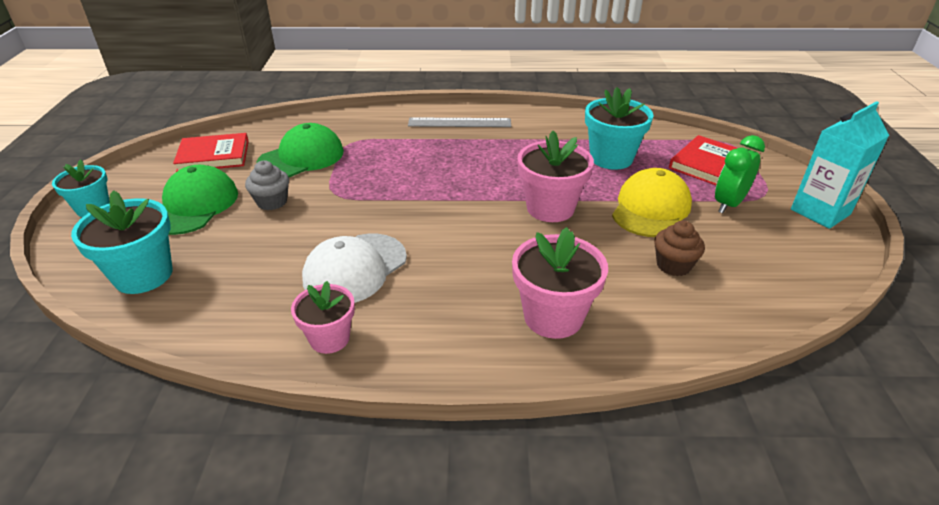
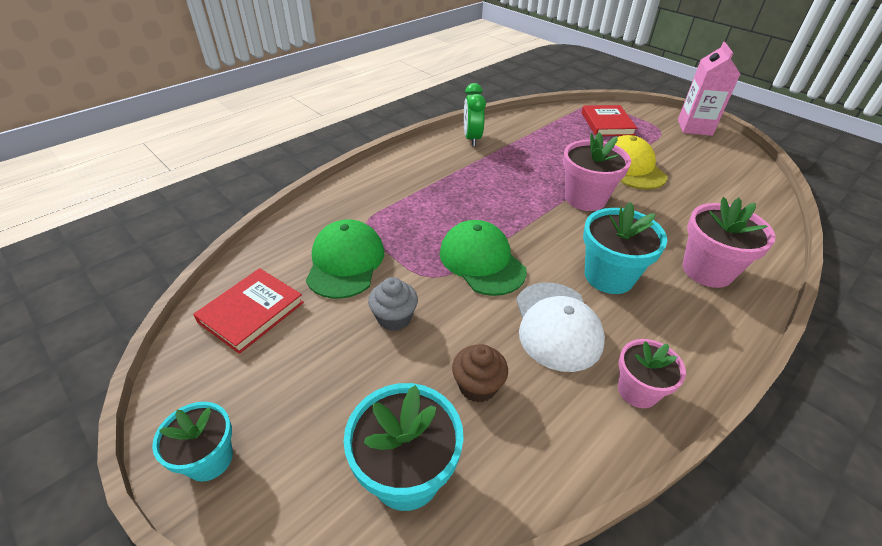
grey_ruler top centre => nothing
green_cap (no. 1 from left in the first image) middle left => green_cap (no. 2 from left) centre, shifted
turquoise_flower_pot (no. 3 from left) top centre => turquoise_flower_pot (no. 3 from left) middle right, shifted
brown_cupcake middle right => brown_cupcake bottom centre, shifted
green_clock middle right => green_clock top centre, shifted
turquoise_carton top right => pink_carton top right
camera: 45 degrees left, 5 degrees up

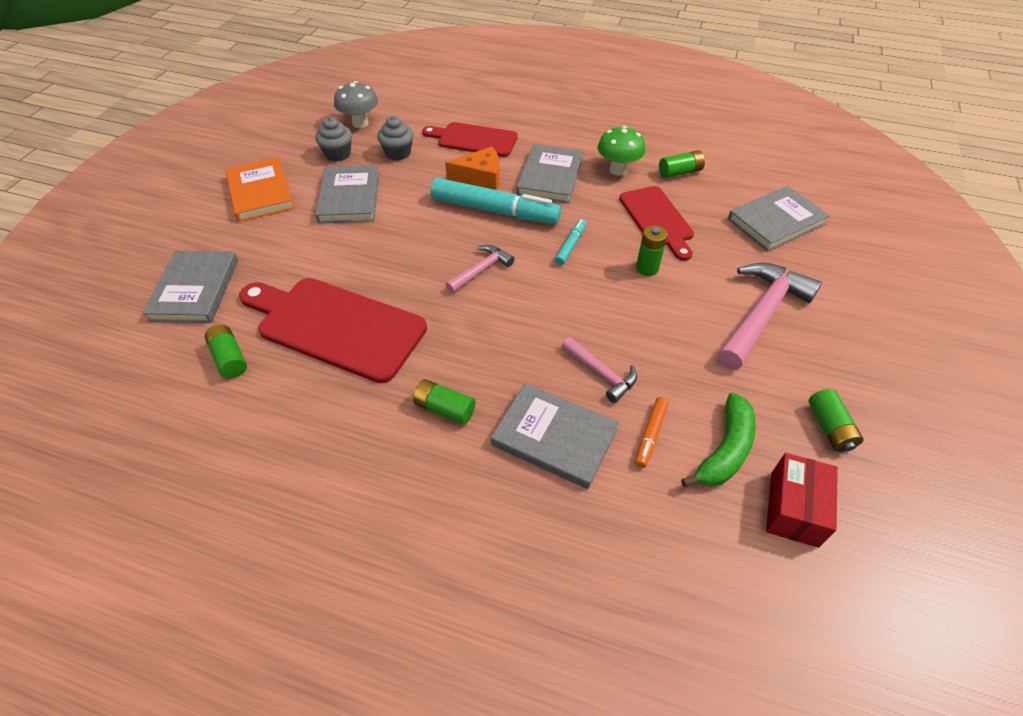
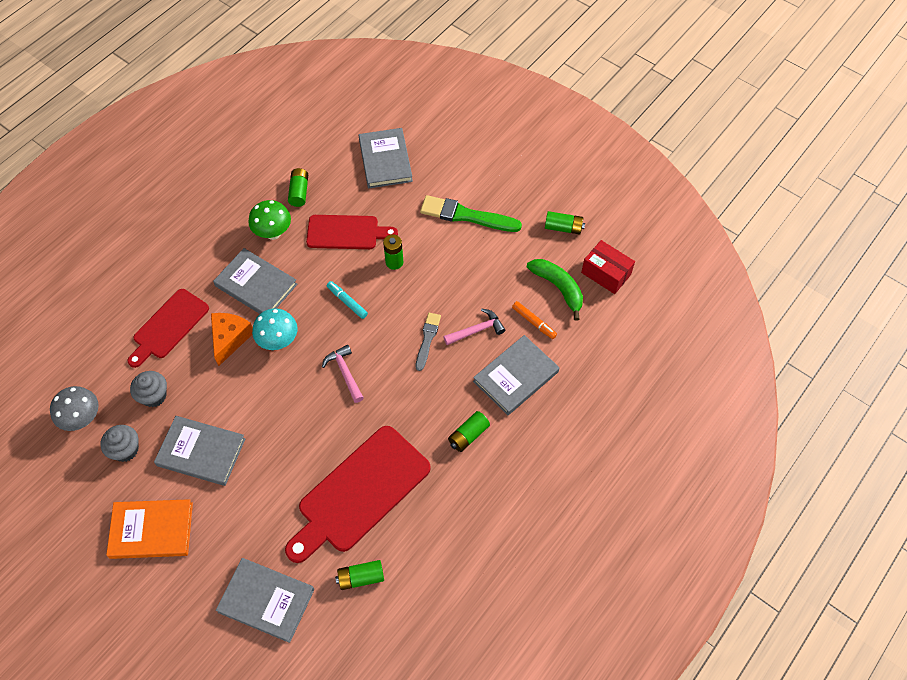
nothing => grey_brush centre
turquoise_marker (no. 1 from left) top centre => turquoise_mushroom middle left
pink_hammer (no. 3 from left) middle right => green_brush top centre
camera: 70 degrees left, 10 degrees up

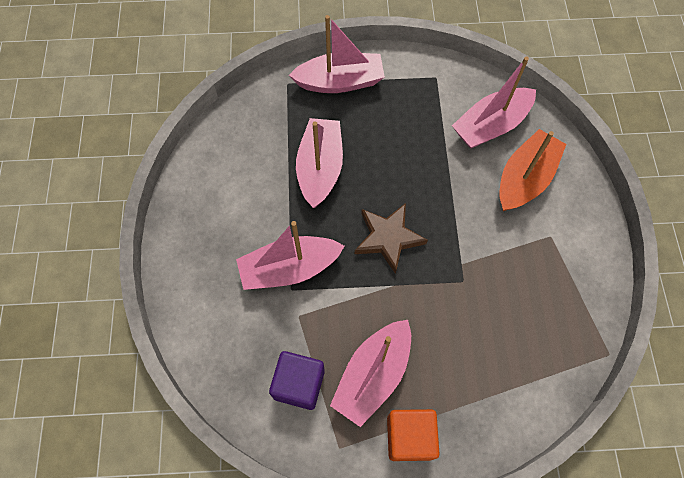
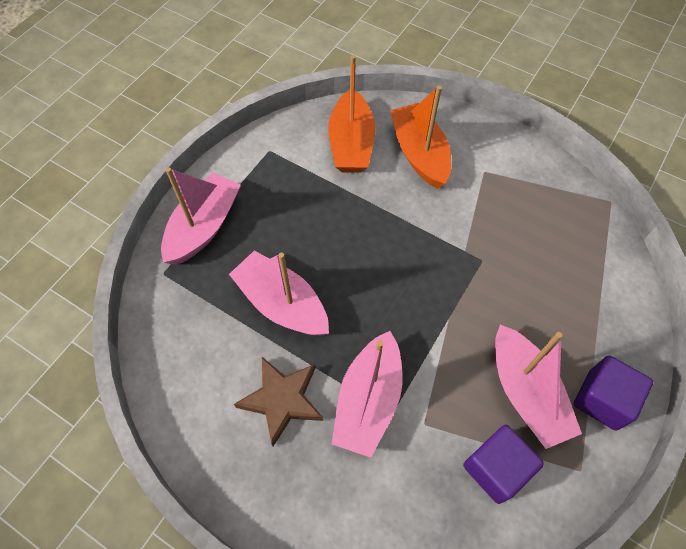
brown_star centre => brown_star bottom centre, shifted
orange_cube bottom centre => purple_cube (no. 2 from left) bottom right
pink_boat (no. 5 from left) top right => orange_boat (no. 1 from left) top centre
camera: 55 degrees left, 5 degrees down

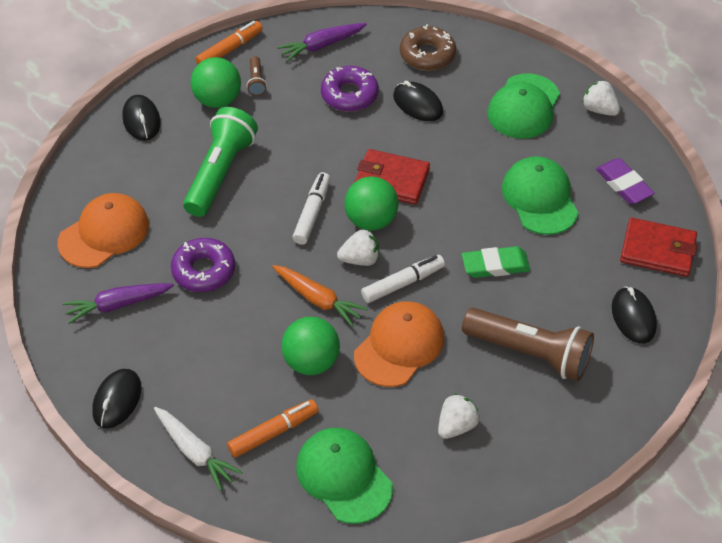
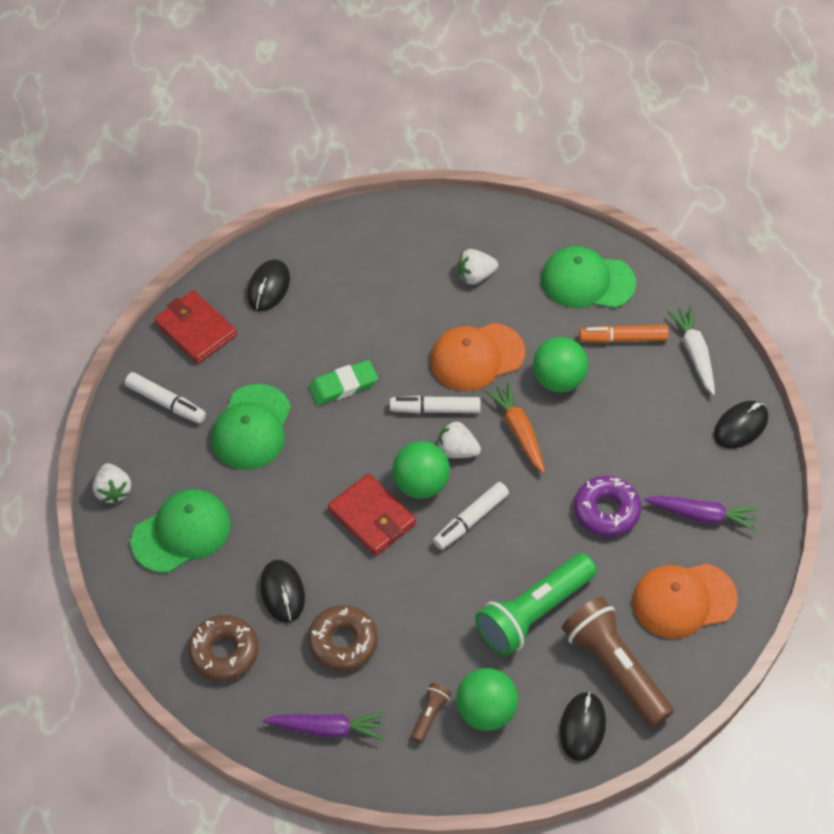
orange_marker (no. 1 from left) top left => nothing
brown_flashlight (no. 2 from left) middle right => brown_flashlight (no. 2 from left) bottom right, shifted
purple_eraser middle right => white_marker (no. 1 from left) middle left
purple_donut (no. 2 from left) top centre => brown_donut (no. 2 from left) bottom centre
green_cap (no. 1 from left in the first image) bottom centre => green_cap (no. 3 from left) top right, 105 degrees clockwise
green_eraser middle right => green_eraser centre, 45 degrees counterclockwise
camera: 150 degrees left, 5 degrees up

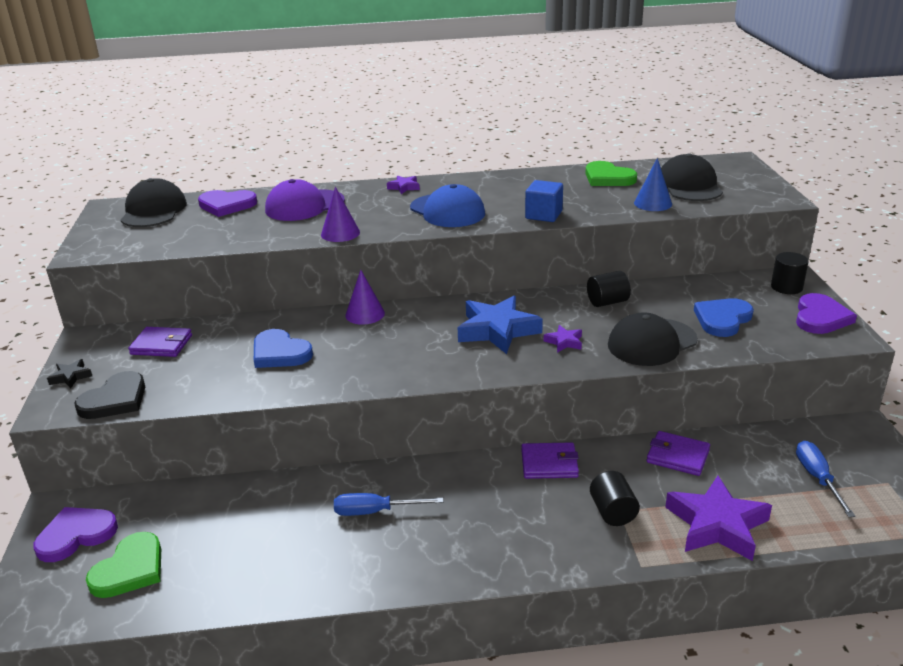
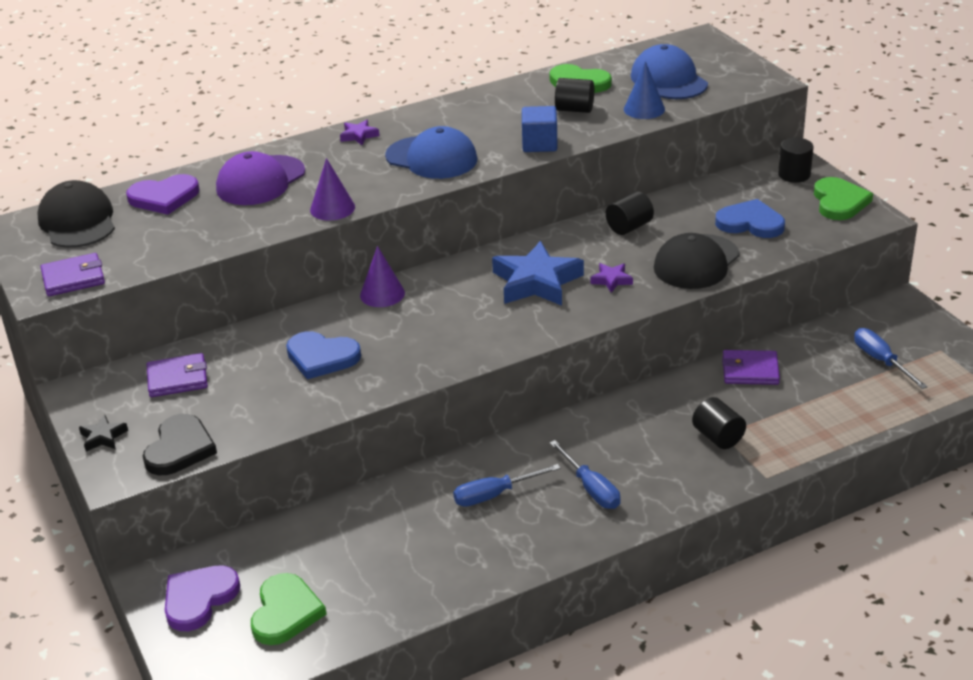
purple_star (no. 3 from left) bottom right => nothing
nothing => blue_screwdriver (no. 2 from left) bottom centre
nothing => black_cylinder (no. 1 from left) top centre
purple_wallet (no. 2 from left in the first image) bottom centre => purple_wallet (no. 1 from left) middle left, shifted
black_cap (no. 3 from left) top right => blue_cap (no. 2 from left) top right
purple_heart (no. 3 from left) middle right => green_heart (no. 3 from left) top right
blue_heart (no. 2 from left) middle right => blue_heart (no. 2 from left) top right, 90 degrees clockwise
camera: 20 degrees left, 5 degrees up

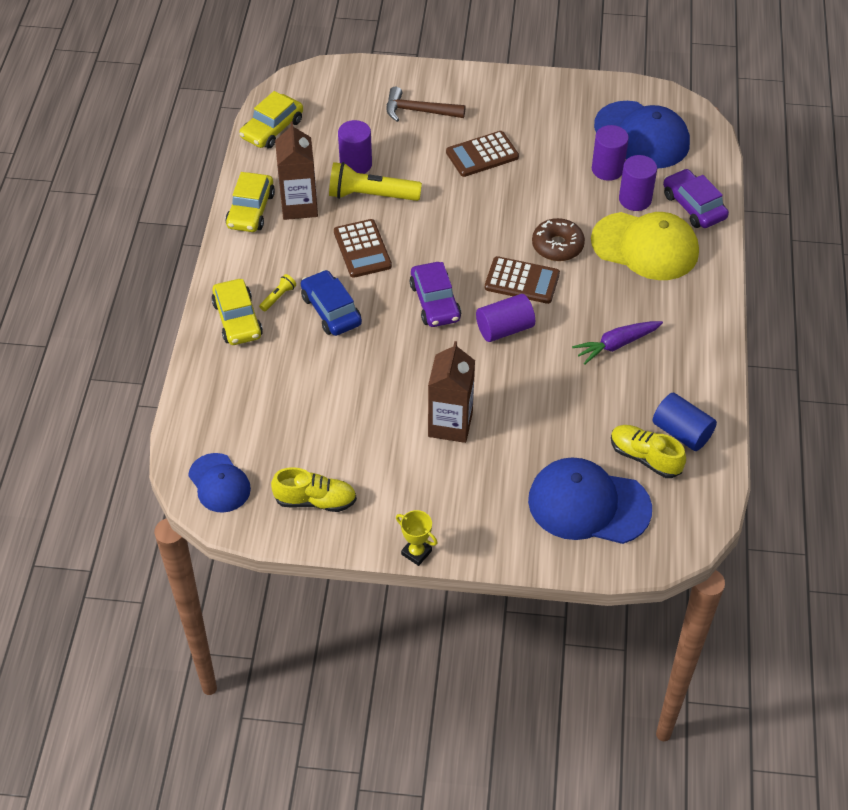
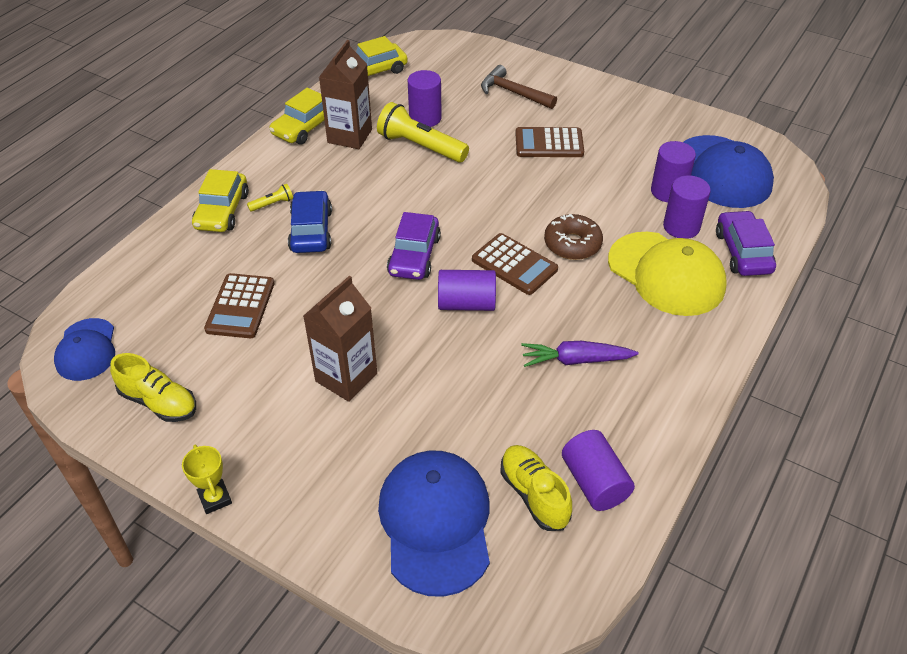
brown_calculator (no. 1 from left) top centre => brown_calculator (no. 1 from left) middle left, shifted
blue_cylinder middle right => purple_cylinder (no. 3 from left) bottom centre
blue_cap (no. 2 from left) middle right => blue_cap (no. 2 from left) bottom centre, 45 degrees clockwise
camera: 25 degrees right, 5 degrees down

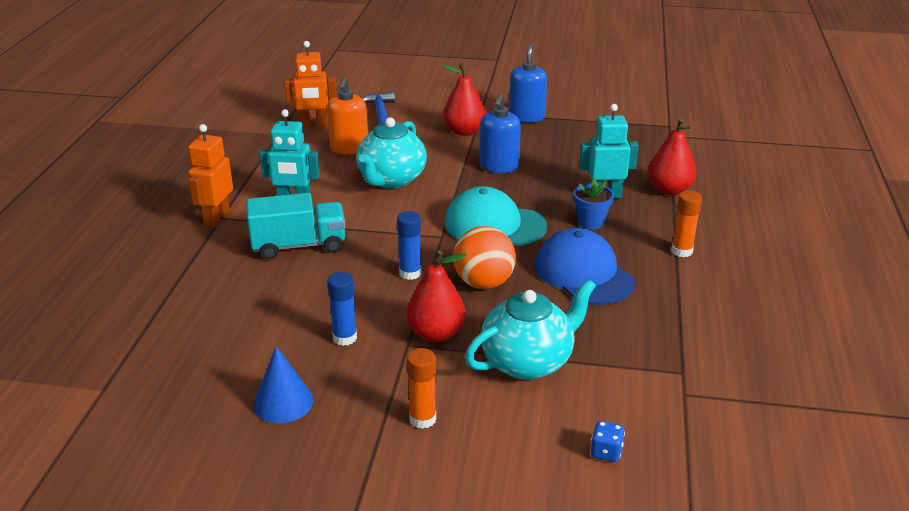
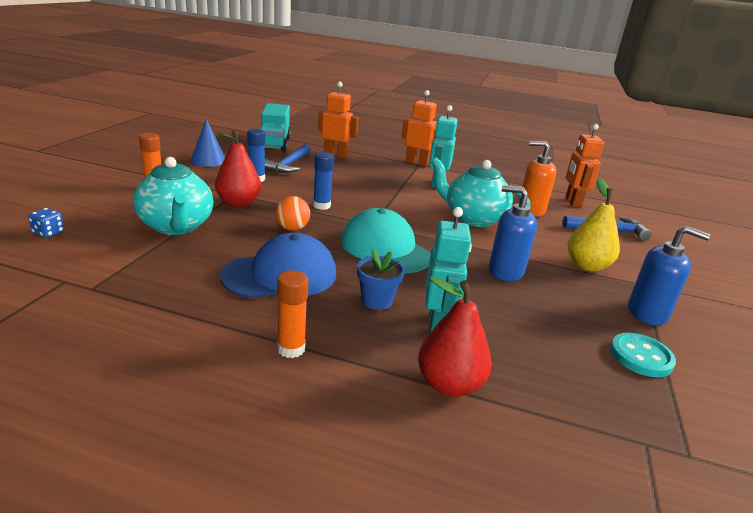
nothing => blue_hammer (no. 1 from left) top centre
nothing => orange_robot (no. 1 from left) top centre
nothing => turquoise_button bottom right
turquoise_truck middle left => turquoise_truck top centre, shifted
red_pear (no. 2 from left) top centre => yellow_pear middle right
turquoise_cap centre, 60 degrees counterclockwise
orange_ball centre, x0.63
camera: 95 degrees right, 5 degrees down

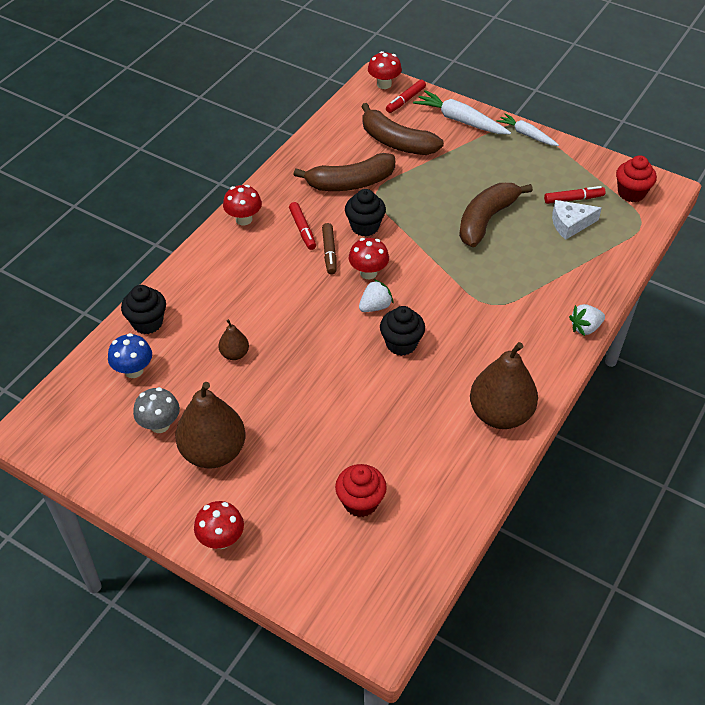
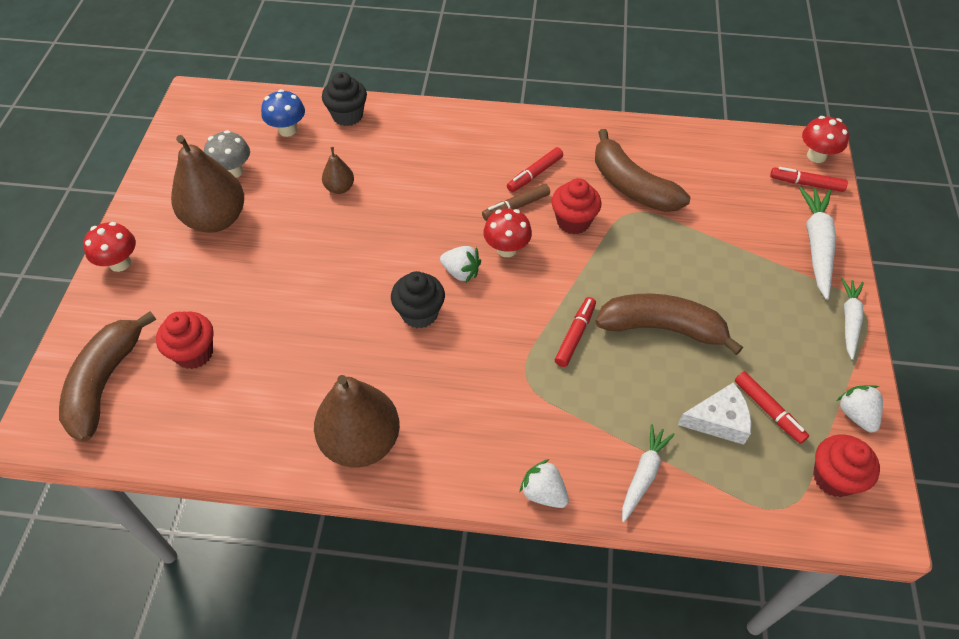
red_mushroom (no. 2 from left) top centre => nothing
nothing => red_marker (no. 2 from left) centre
nothing => white_carrot (no. 1 from left) bottom right
nothing => white_strawberry (no. 3 from left) middle right
brown_banana (no. 2 from left in the first image) top centre => brown_banana (no. 1 from left) middle left, shifted
black_cupcake (no. 2 from left) top centre => red_cupcake (no. 2 from left) top centre
white_cheese top right => white_cheese middle right, 120 degrees clockwise
camera: 65 degrees right, 5 degrees up

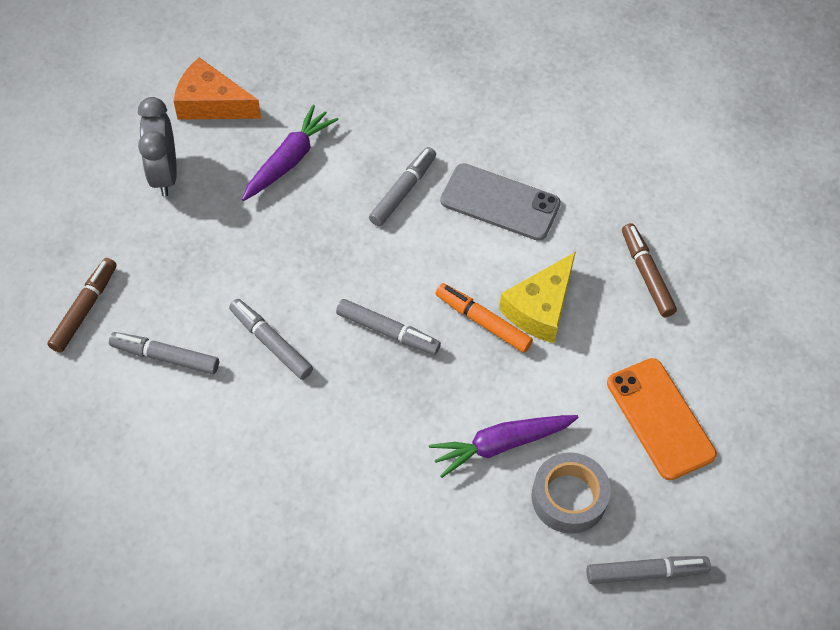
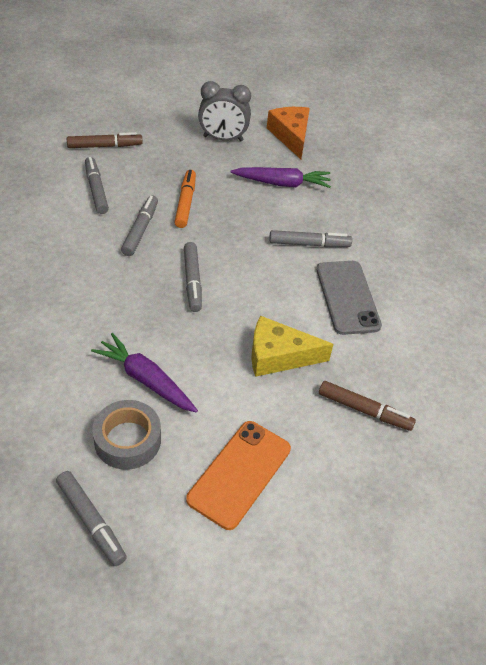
orange_marker centre => orange_marker top centre, shifted
grey_clock top left => grey_clock top centre, 135 degrees counterclockwise
brown_marker (no. 2 from left) middle right, 75 degrees clockwise
camera: 55 degrees right, 10 degrees down

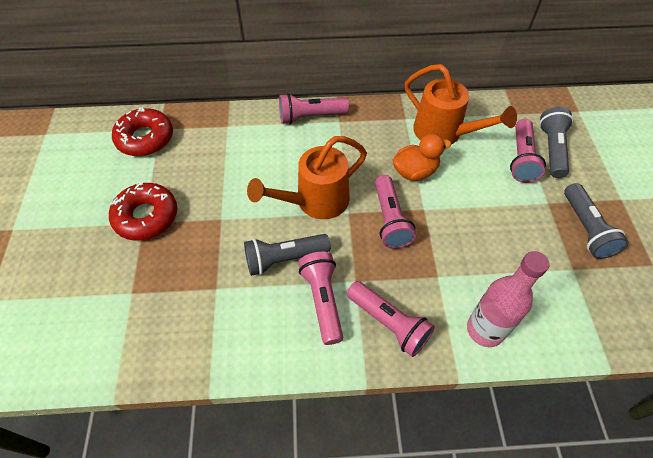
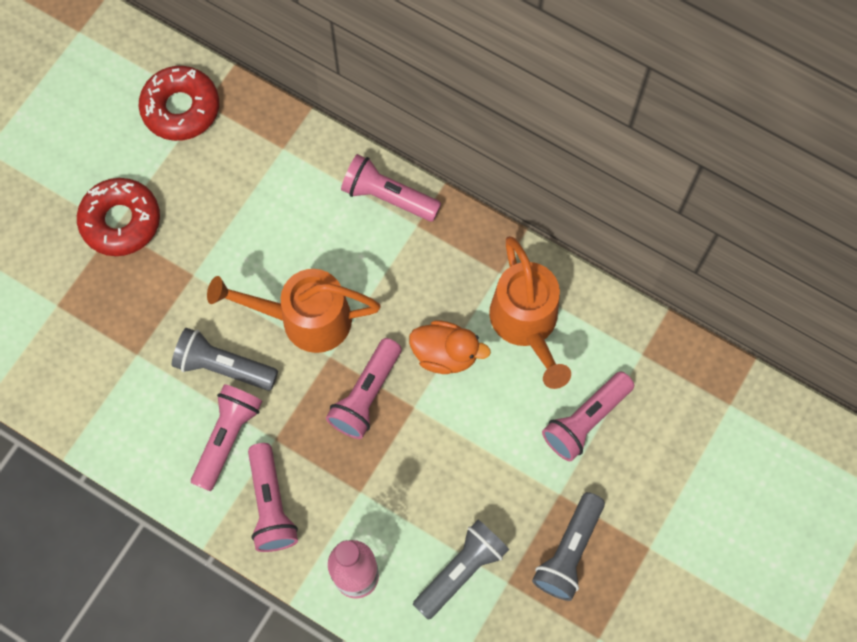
grey_flashlight (no. 2 from left) top right => grey_flashlight (no. 2 from left) bottom centre, shifted
camera: 35 degrees right, 15 degrees up

